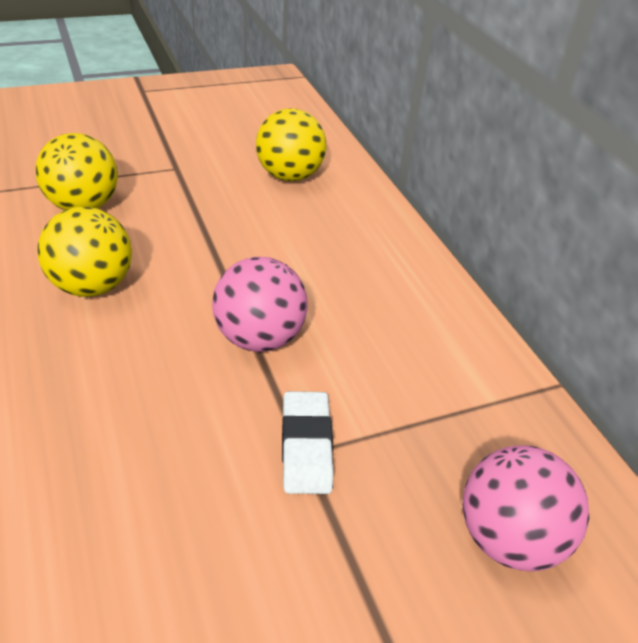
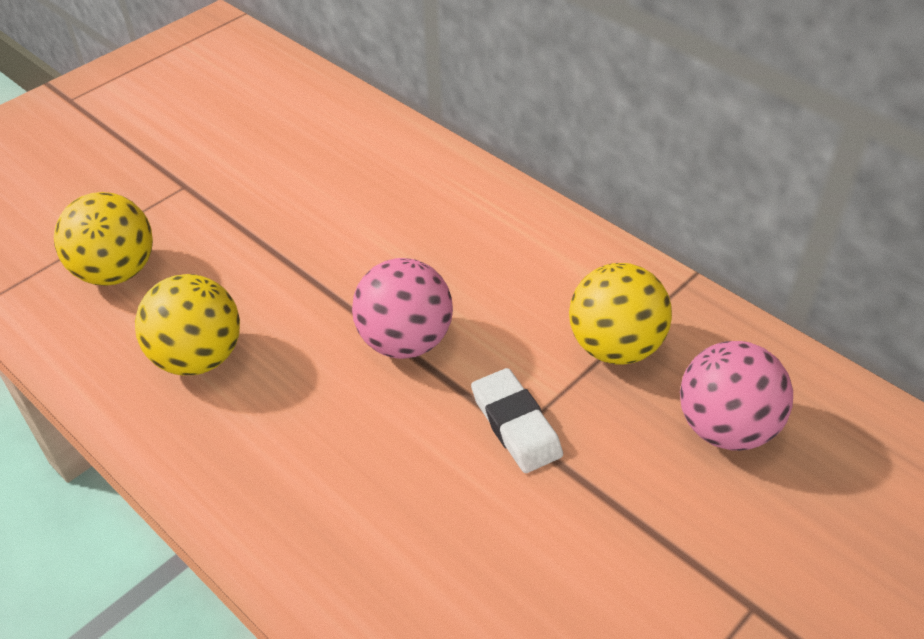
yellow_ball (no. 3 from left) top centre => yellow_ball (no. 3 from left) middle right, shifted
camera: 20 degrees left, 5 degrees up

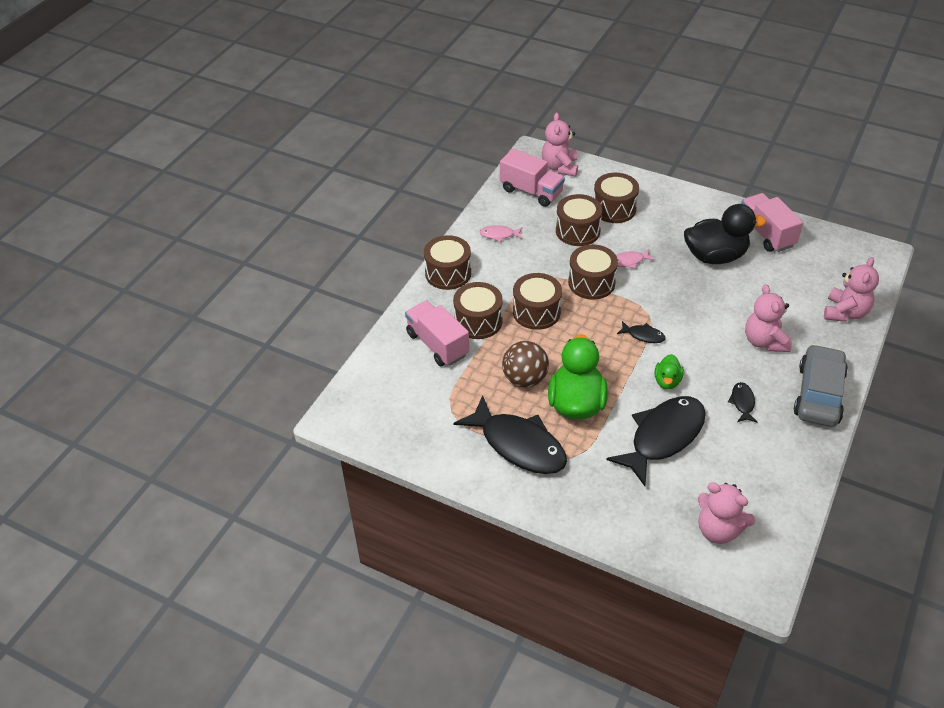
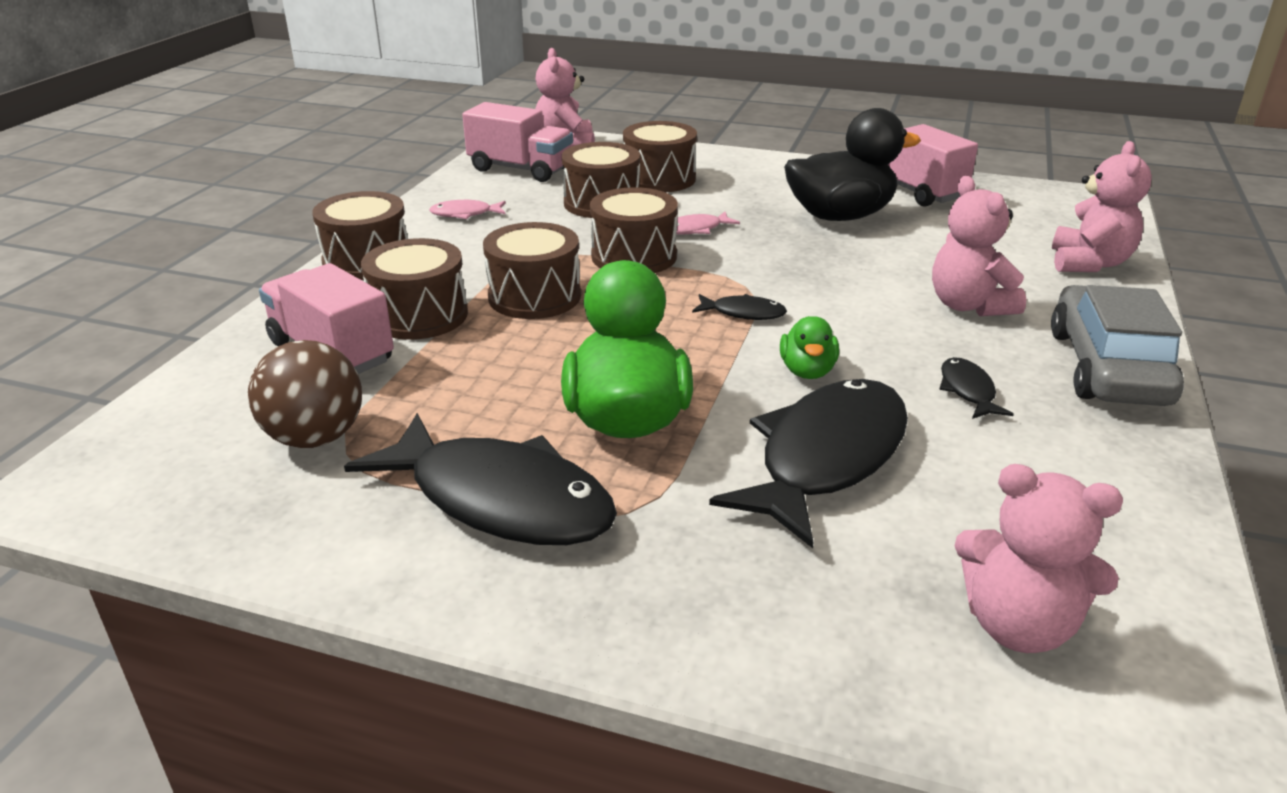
brown_ball centre => brown_ball middle left, shifted
camera: 10 degrees left, 15 degrees down

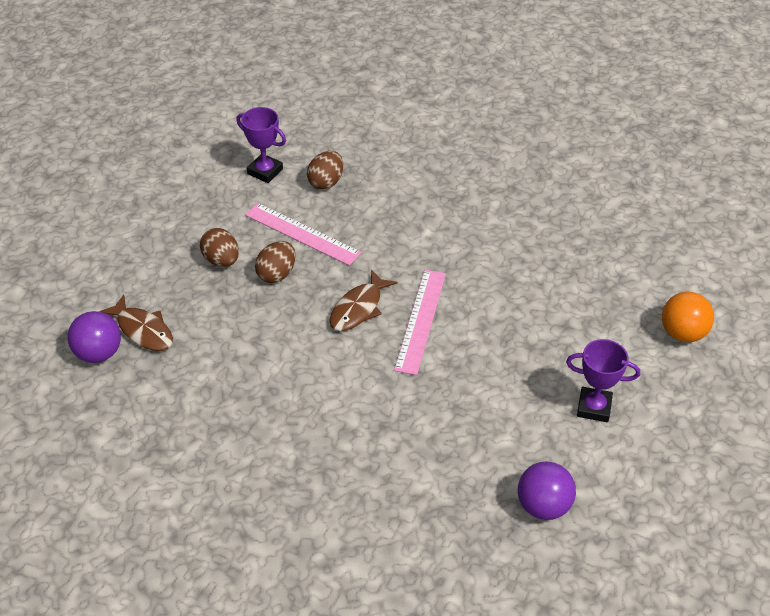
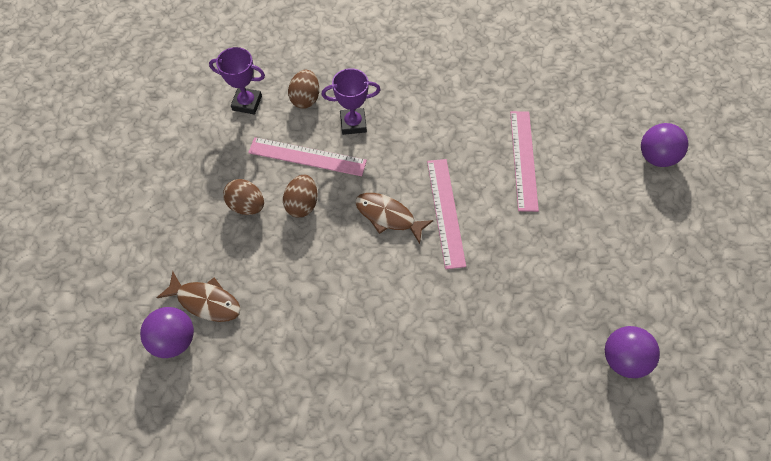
nothing => pink_ruler (no. 3 from left) middle right
purple_trophy (no. 2 from left) middle right => purple_trophy (no. 2 from left) top centre, shifted
orange_ball middle right => purple_ball (no. 3 from left) top right
brown_fish (no. 2 from left) centre, 105 degrees clockwise
camera: 20 degrees left, 15 degrees up

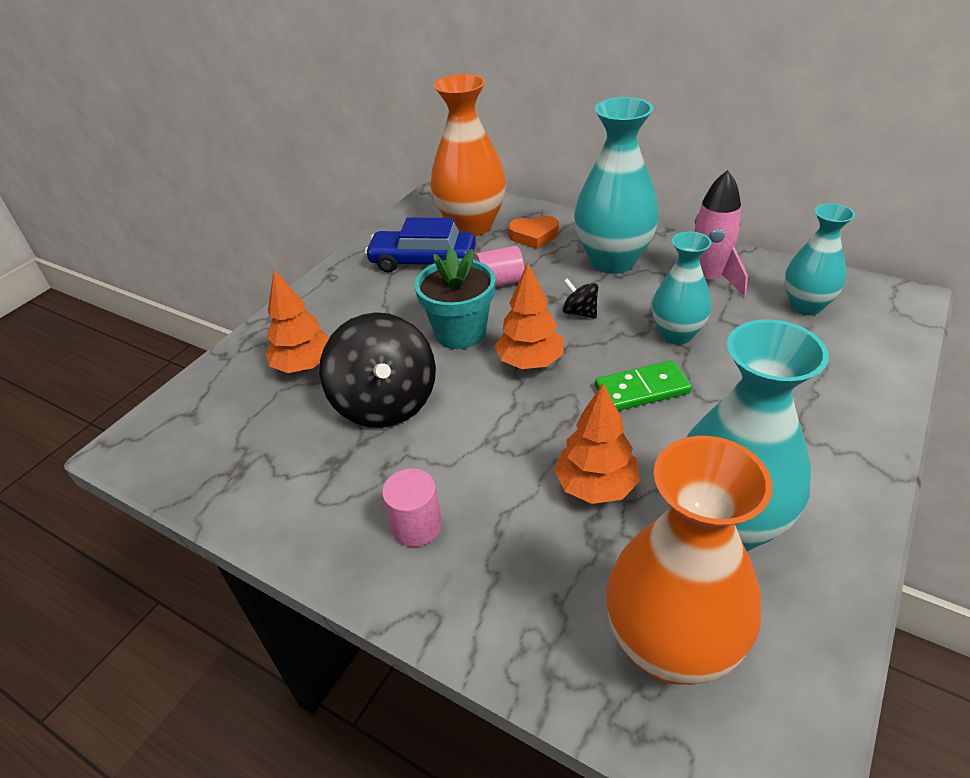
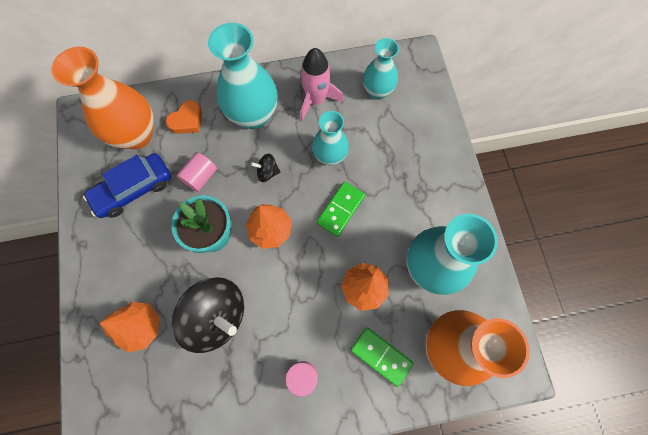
nothing => green_domino (no. 2 from left) bottom centre
camera: 45 degrees left, 30 degrees up

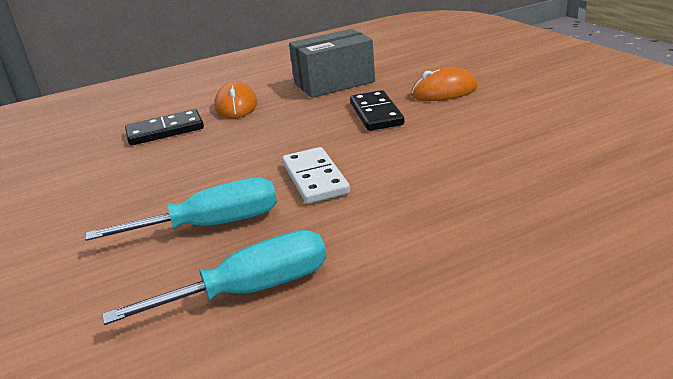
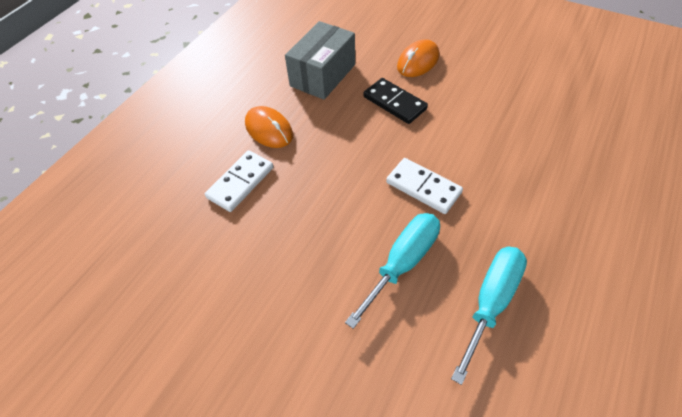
black_domino (no. 1 from left) middle left => white_domino (no. 1 from left) centre
camera: 35 degrees left, 25 degrees up

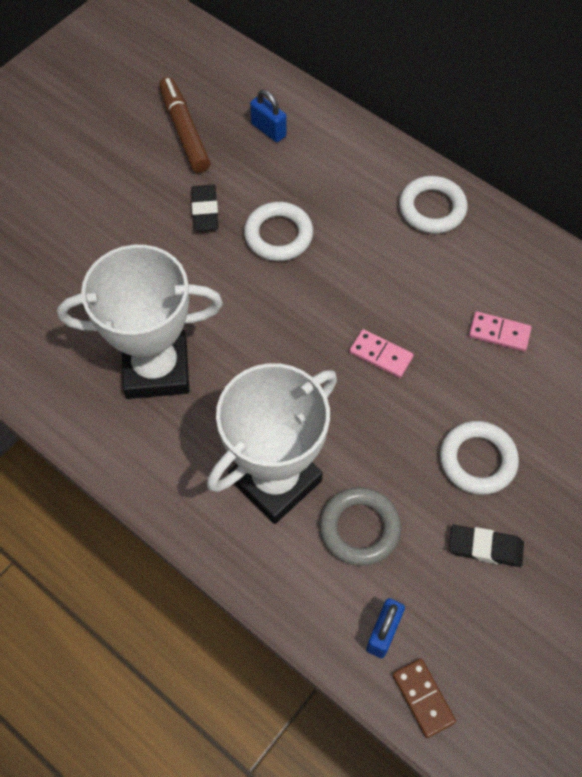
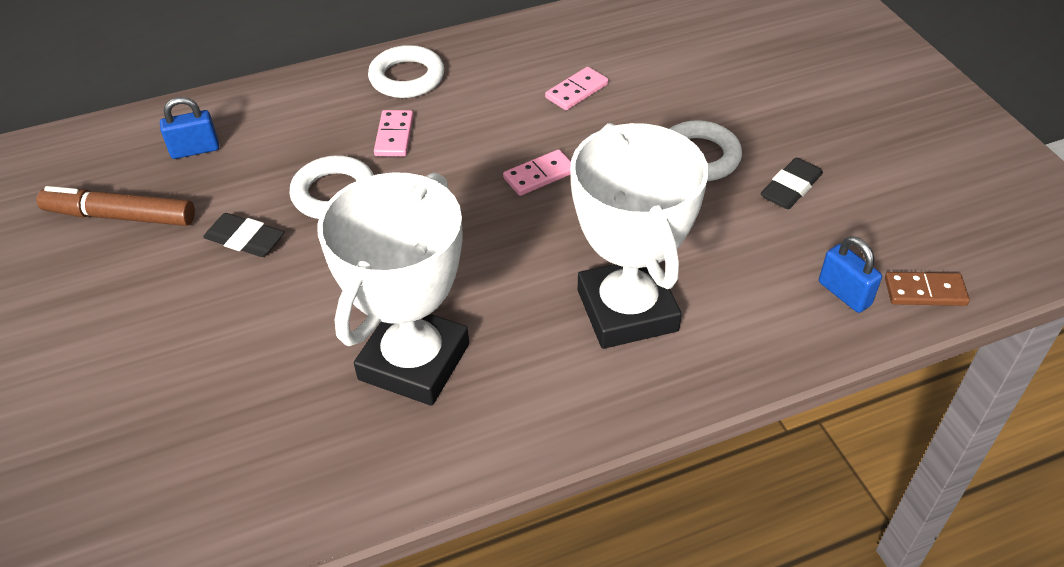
grey_ring bottom centre => nothing
nothing => pink_domino (no. 1 from left) top centre
camera: 60 degrees left, 15 degrees down

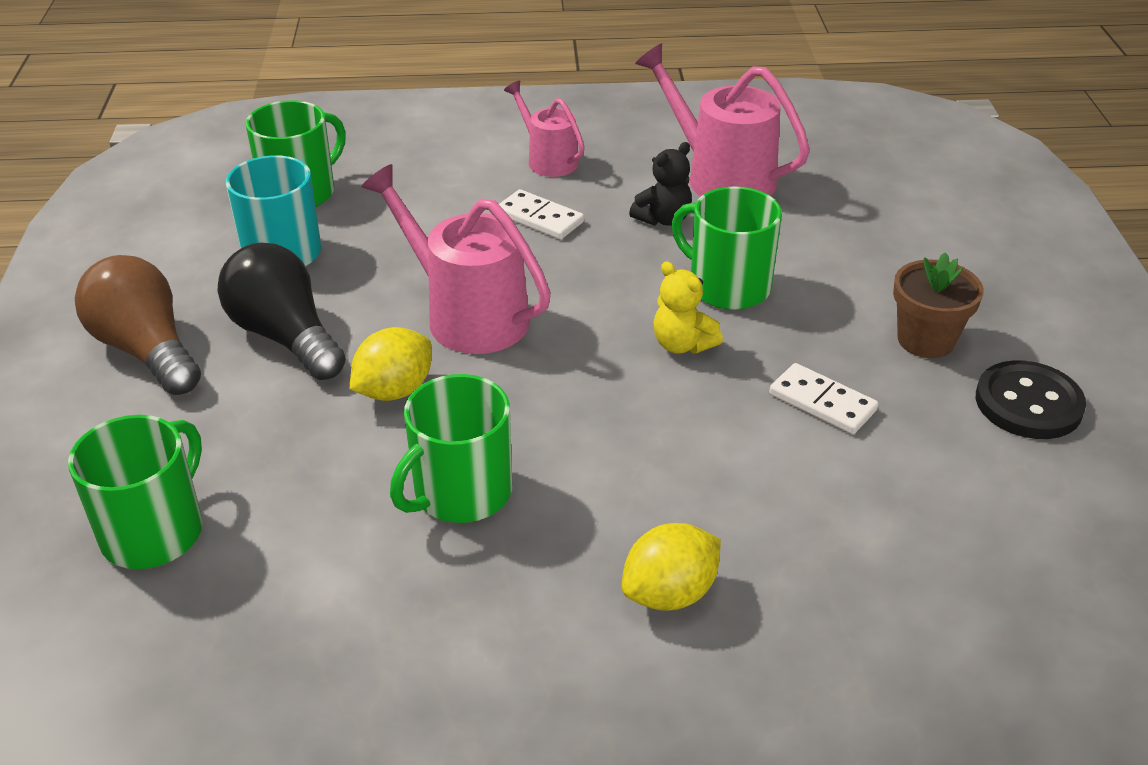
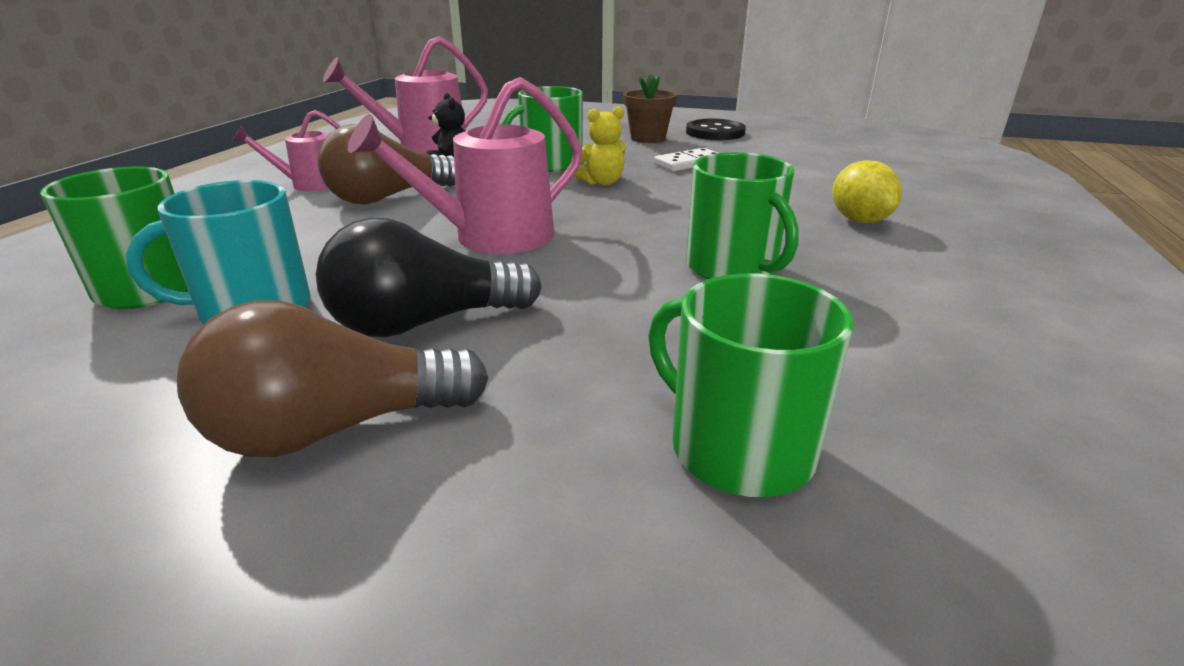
yellow_lemon (no. 1 from left) centre => nothing
white_domino (no. 1 from left) top centre => brown_light_bulb (no. 2 from left) top left
camera: 70 degrees left, 10 degrees down

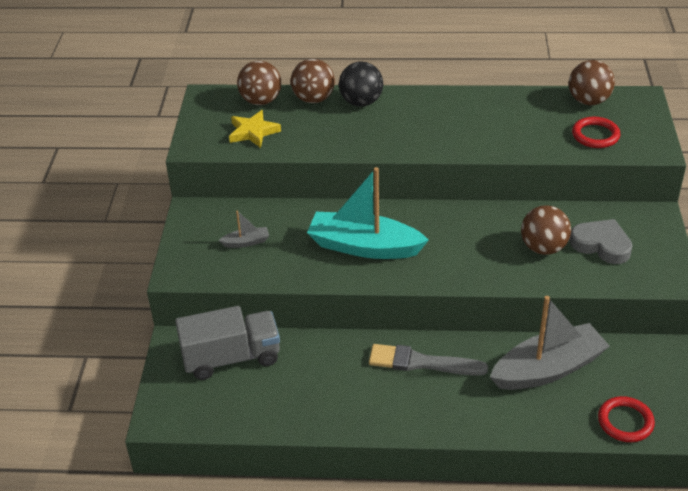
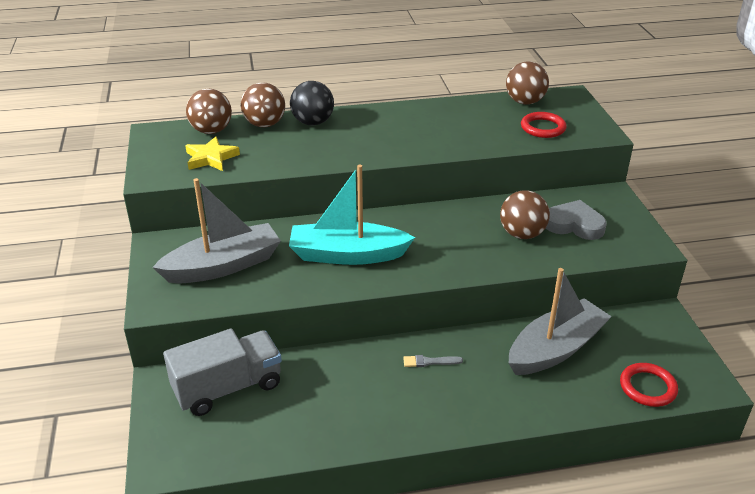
grey_boat (no. 1 from left) centre => grey_boat (no. 1 from left) middle left, x2.36
grey_brush bottom centre, x0.48
camera: 15 degrees left, 5 degrees down

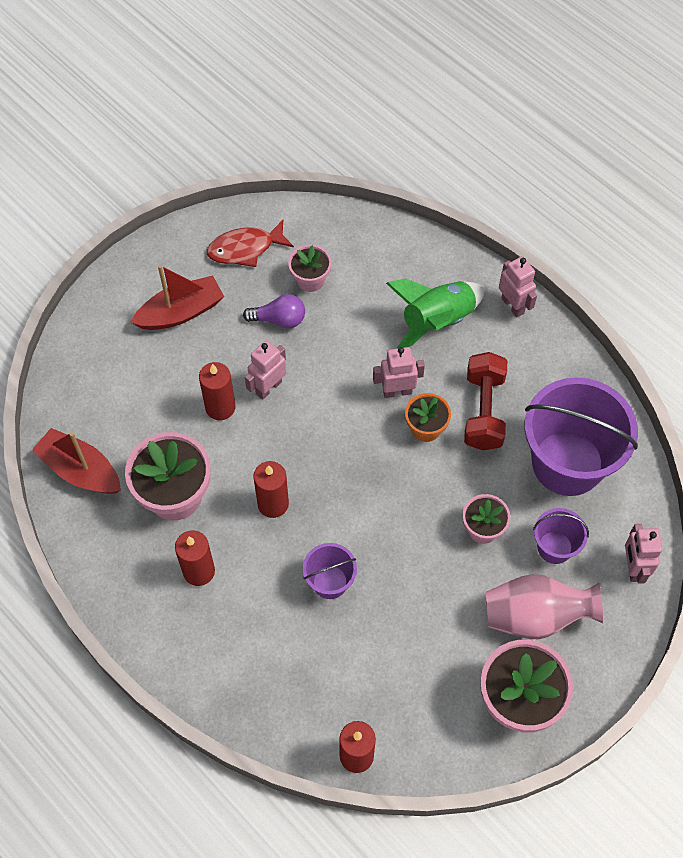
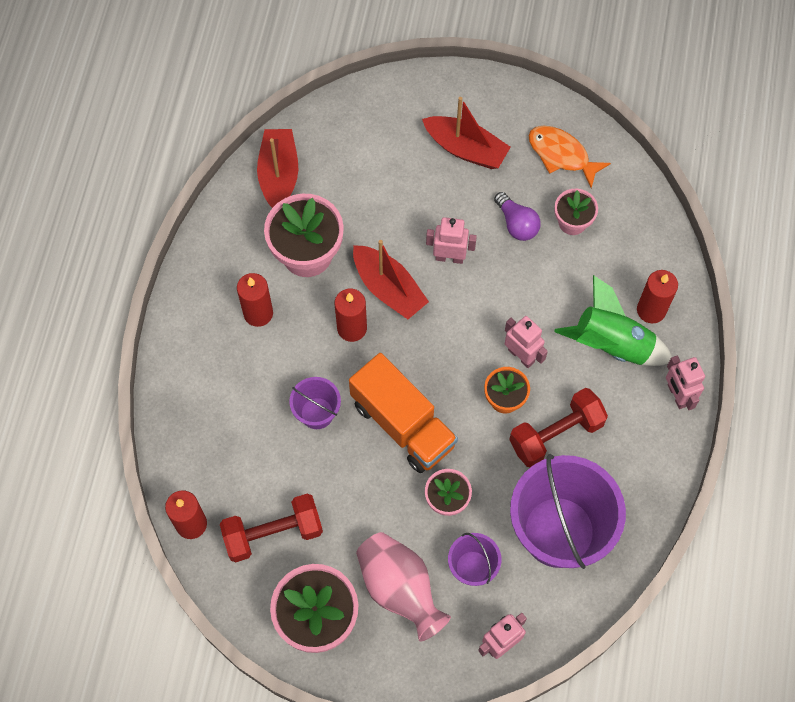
nothing => red_dumbbell (no. 1 from left) bottom centre
nothing => orange_truck centre
nothing => red_boat (no. 2 from left) centre
red_candle (no. 2 from left in the first image) middle left => red_candle (no. 4 from left) middle right, shifted
red_fish top centre => orange_fish top right
pink_robot (no. 3 from left in the first image) middle right => pink_robot (no. 4 from left) middle right, 135 degrees clockwise
camera: 55 degrees right, 5 degrees up

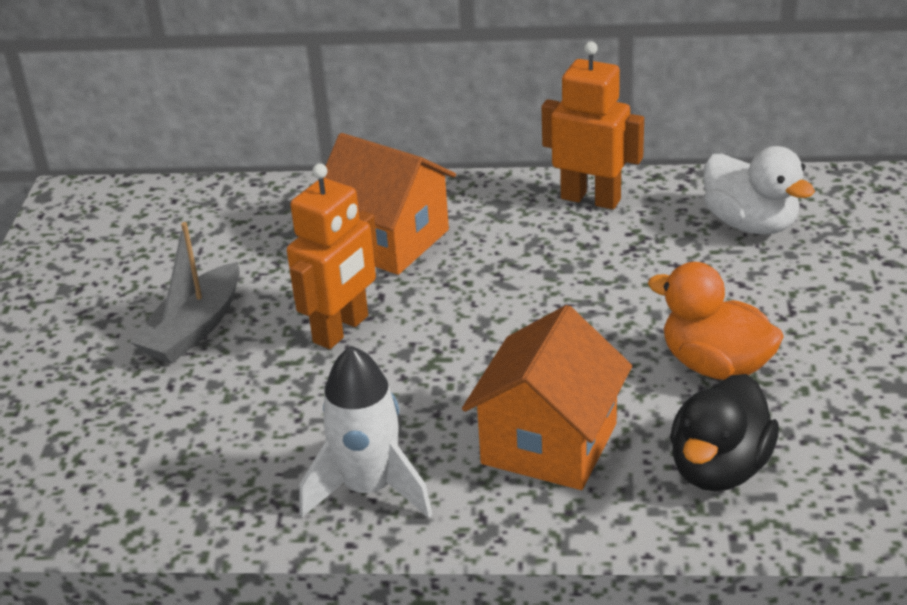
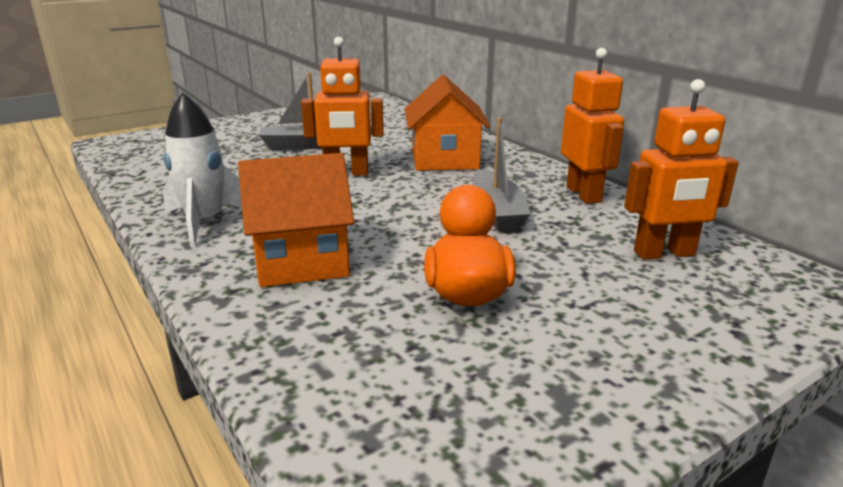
black_duck bottom right => nothing
nothing => grey_boat (no. 2 from left) centre
white_duck top right => orange_robot (no. 3 from left) middle right
camera: 50 degrees right, 10 degrees down

